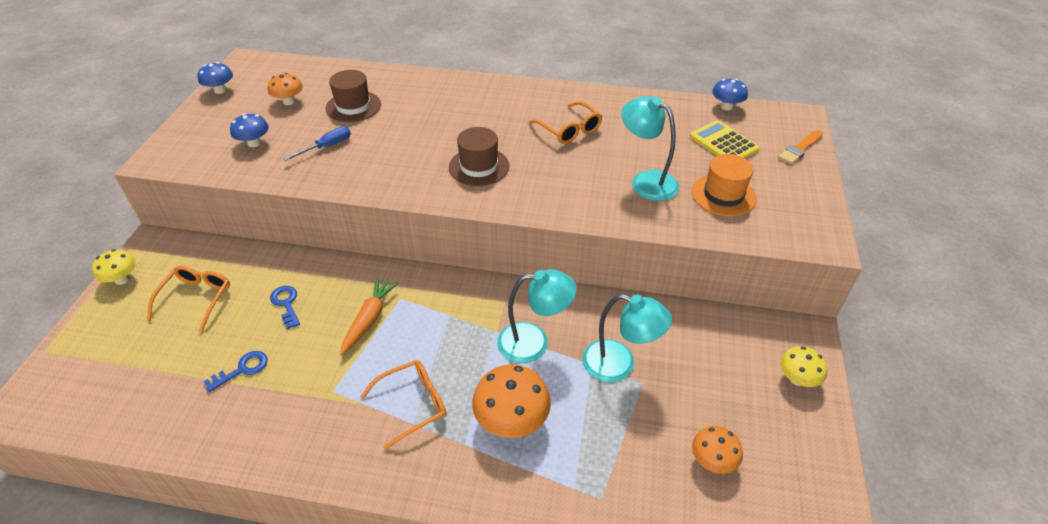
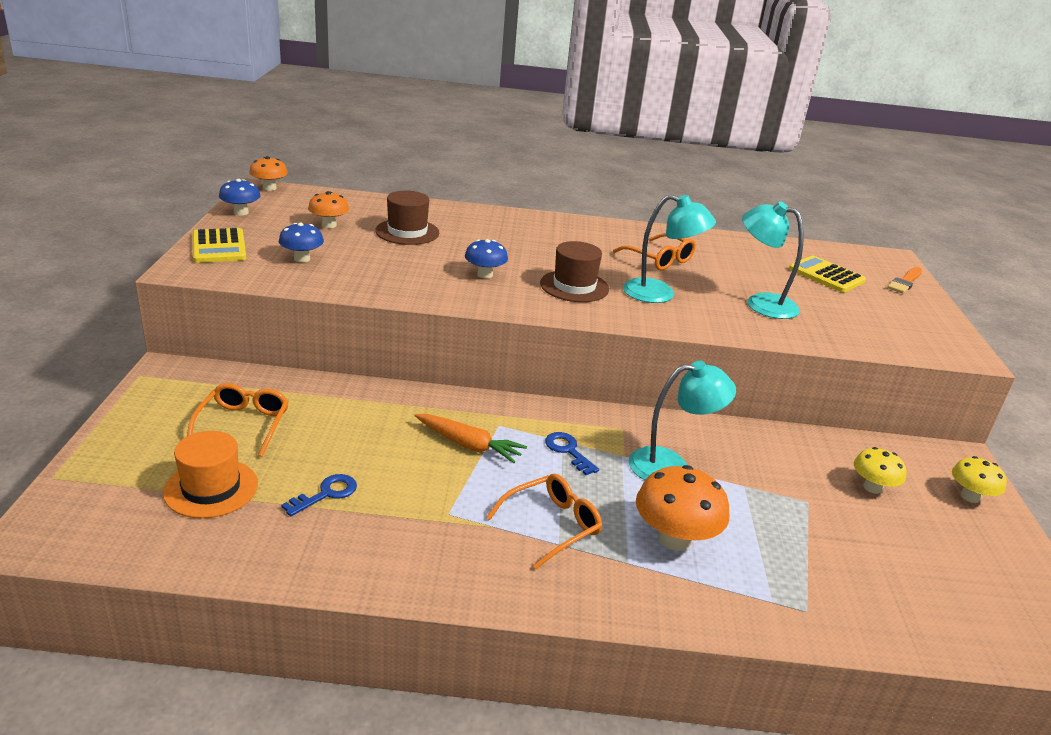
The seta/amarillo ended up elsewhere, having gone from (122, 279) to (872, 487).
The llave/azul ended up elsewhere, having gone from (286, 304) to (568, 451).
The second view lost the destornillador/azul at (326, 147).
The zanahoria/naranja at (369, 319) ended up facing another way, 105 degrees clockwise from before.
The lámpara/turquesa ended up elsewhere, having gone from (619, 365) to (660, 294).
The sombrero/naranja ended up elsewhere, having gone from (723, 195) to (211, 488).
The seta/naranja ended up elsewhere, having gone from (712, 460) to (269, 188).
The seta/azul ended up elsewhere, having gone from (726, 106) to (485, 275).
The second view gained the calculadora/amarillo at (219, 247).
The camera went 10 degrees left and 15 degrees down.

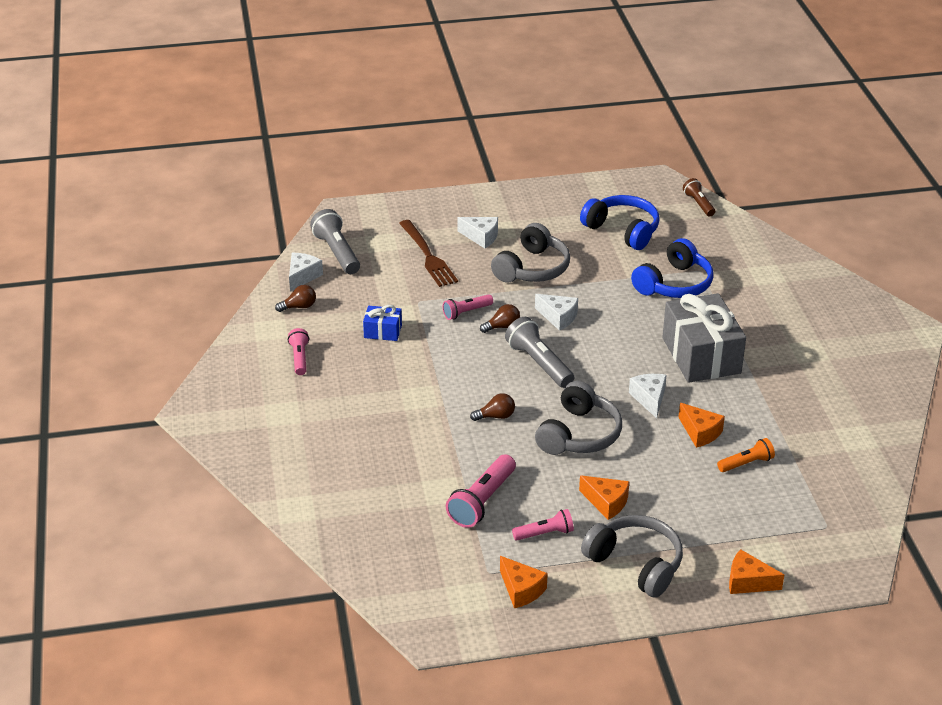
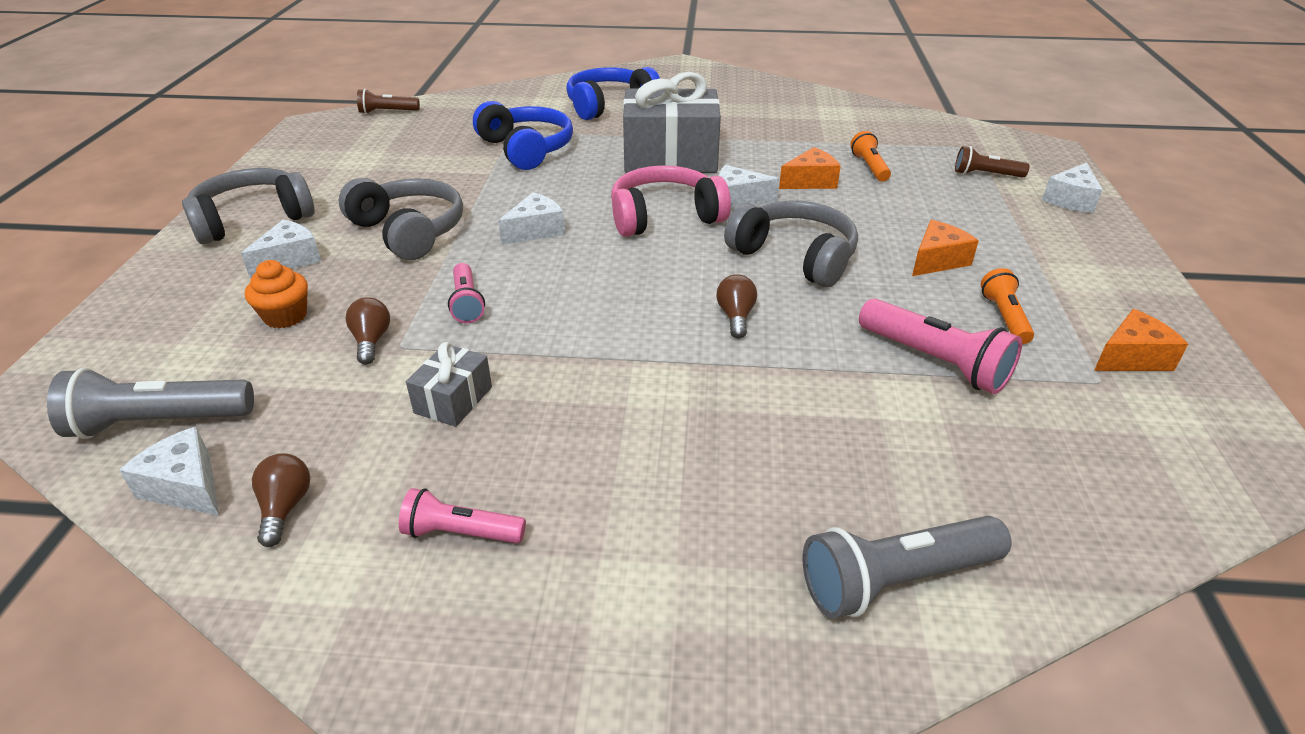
What was the regalo/azul at (383, 331) turned into the regalo/gris at (453, 400).
Where the tenedor/marrón stood at (428, 256), the magdalena/naranja came to stand at (285, 316).
The bombilla/marrón ended up elsewhere, having gone from (502, 327) to (371, 341).
The lámpara de mano/gris ended up elsewhere, having gone from (539, 363) to (896, 580).
What was the lámpara de mano/rosa at (544, 533) turned into the lámpara de mano/naranja at (1004, 317).
The auriculares/azul ended up elsewhere, having gone from (622, 230) to (609, 105).
The auriculares/gris ended up elsewhere, having gone from (635, 563) to (252, 219).
What was the queso/naranja at (748, 582) turned into the queso/blanco at (1071, 200).
The second view gained the auriculares/rosa at (665, 217).
The second view gained the lámpara de mano/marrón at (986, 175).
The camera went 75 degrees left and 0 degrees up.

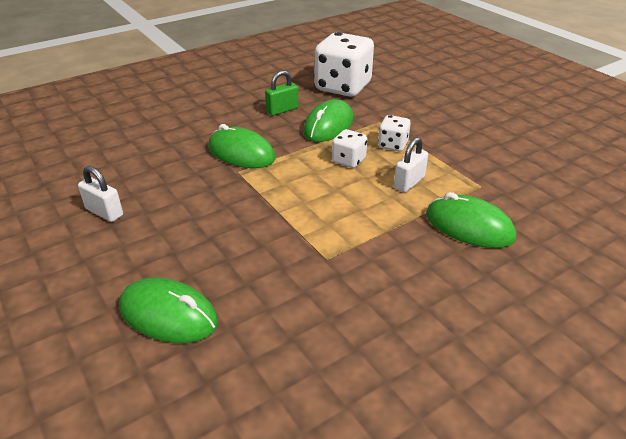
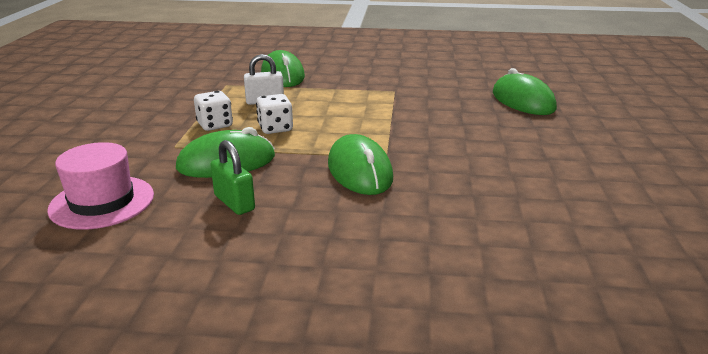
The second view lost the candado/blanco at (104, 212).
The candado/verde at (282, 110) ended up facing another way, 45 degrees clockwise from before.
Where the dado/blanco stood at (343, 87), the sombrero/rosa came to stand at (102, 202).
The camera went 140 degrees left and 10 degrees down.

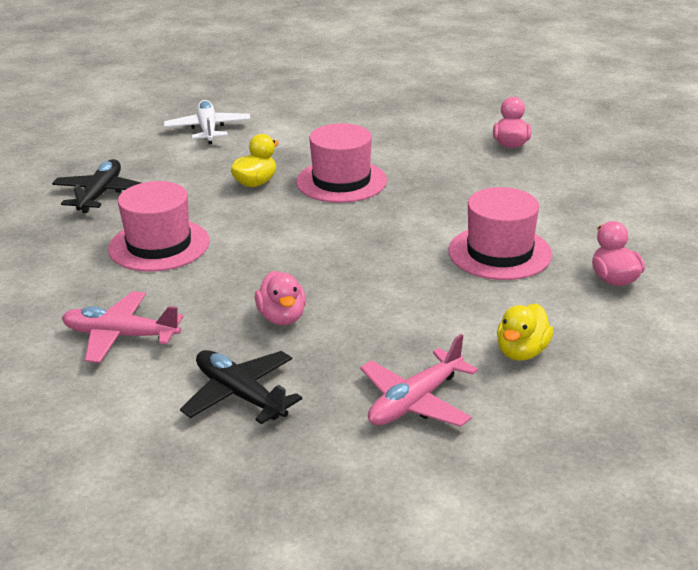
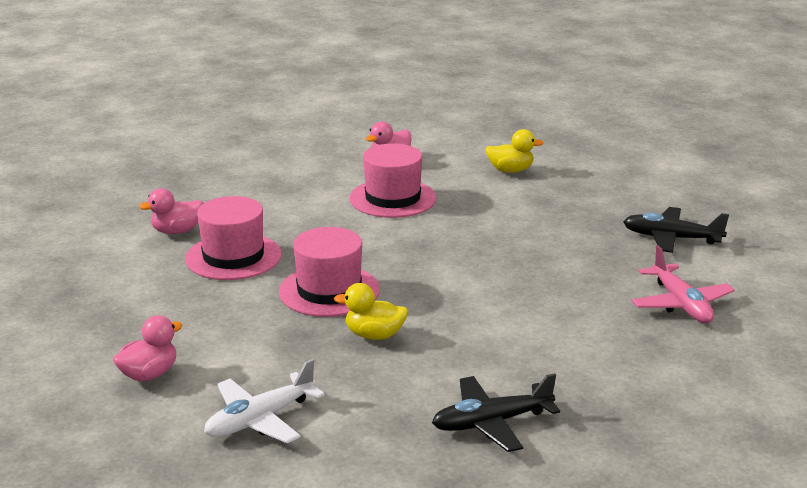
The sombrero/rosa ended up elsewhere, having gone from (159, 245) to (233, 257).
The avión/negro at (240, 395) ended up facing another way, 90 degrees clockwise from before.
The pato/rosa ended up elsewhere, having gone from (282, 317) to (149, 374).
The second view lost the avión/rosa at (415, 402).
The camera went 120 degrees left and 5 degrees down.

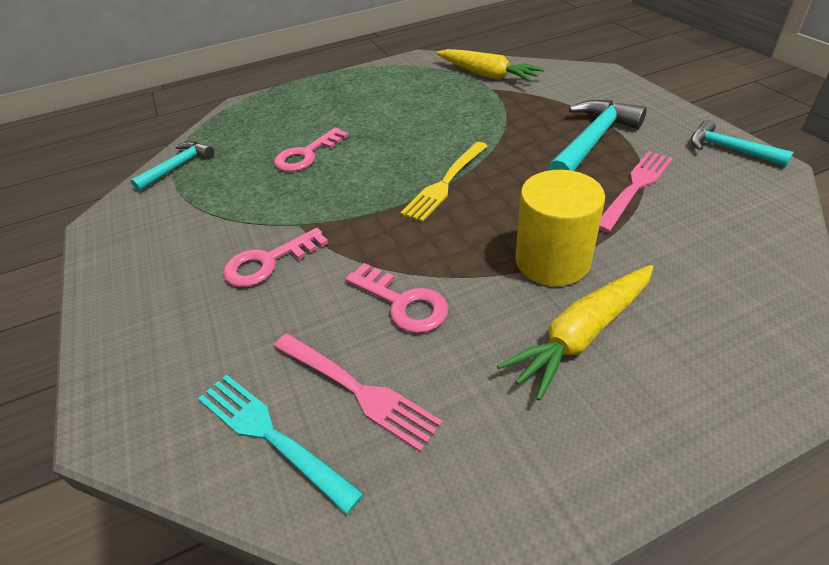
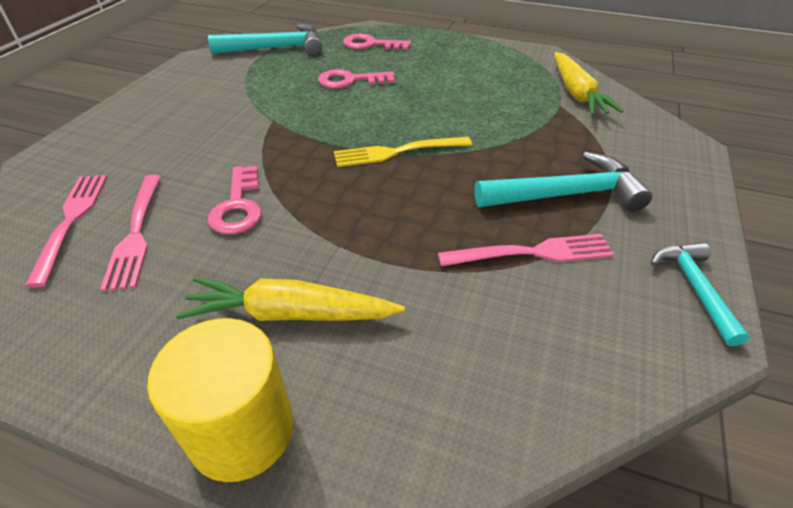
The size of the martillo/turquesa at (178, 167) changed by a factor of 1.62.
What was the tenedor/turquesa at (271, 435) turned into the tenedor/rosa at (71, 221).
The llave/rosa ended up elsewhere, having gone from (268, 262) to (371, 44).
The cilindro/amarillo ended up elsewhere, having gone from (552, 261) to (242, 430).
The camera went 40 degrees right and 0 degrees up.

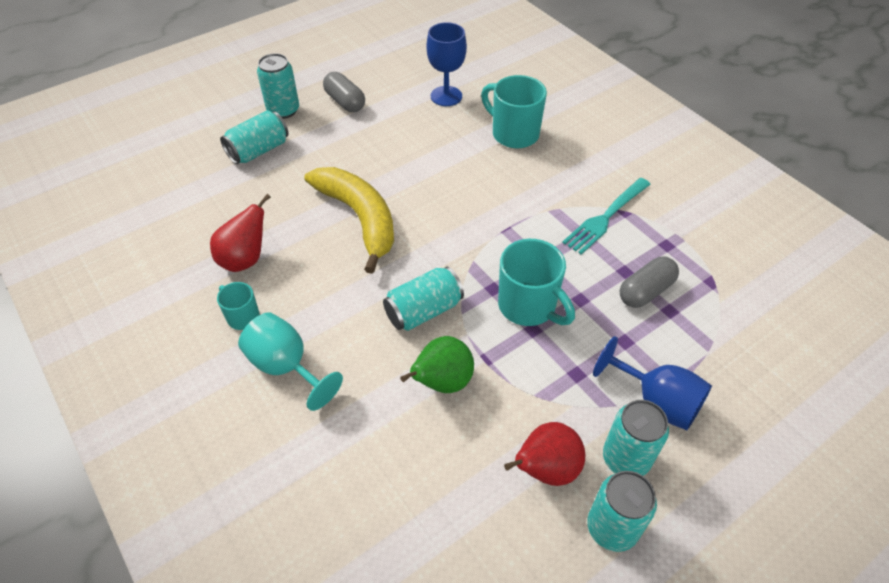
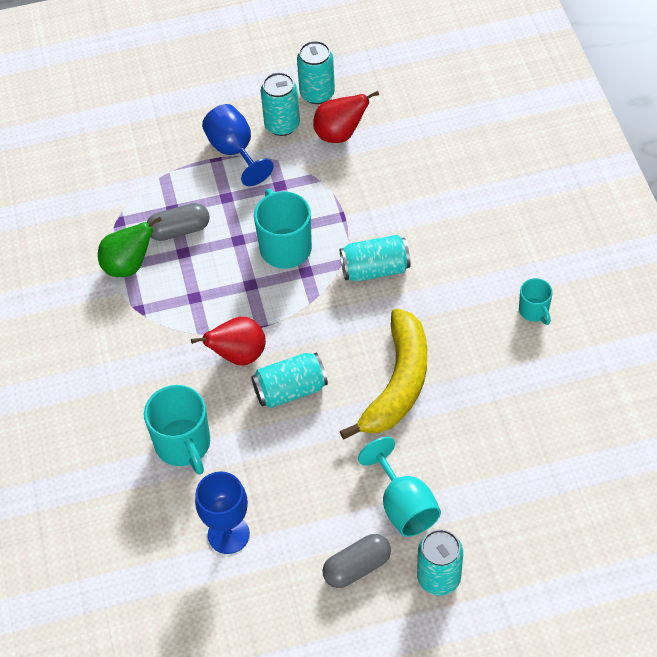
The pera/rojo ended up elsewhere, having gone from (245, 259) to (238, 355).
The lata/turquesa ended up elsewhere, having gone from (258, 150) to (290, 390).
The copa/turquesa ended up elsewhere, having gone from (286, 367) to (404, 505).
The plátano/amarillo at (359, 218) ended up facing another way, 150 degrees counterclockwise from before.
The cápsula/gris at (345, 102) ended up facing another way, 75 degrees clockwise from before.
The pera/verde ended up elsewhere, having gone from (442, 382) to (128, 265).
The second view lost the tenedor/turquesa at (606, 217).
The camera went 155 degrees left and 5 degrees up.

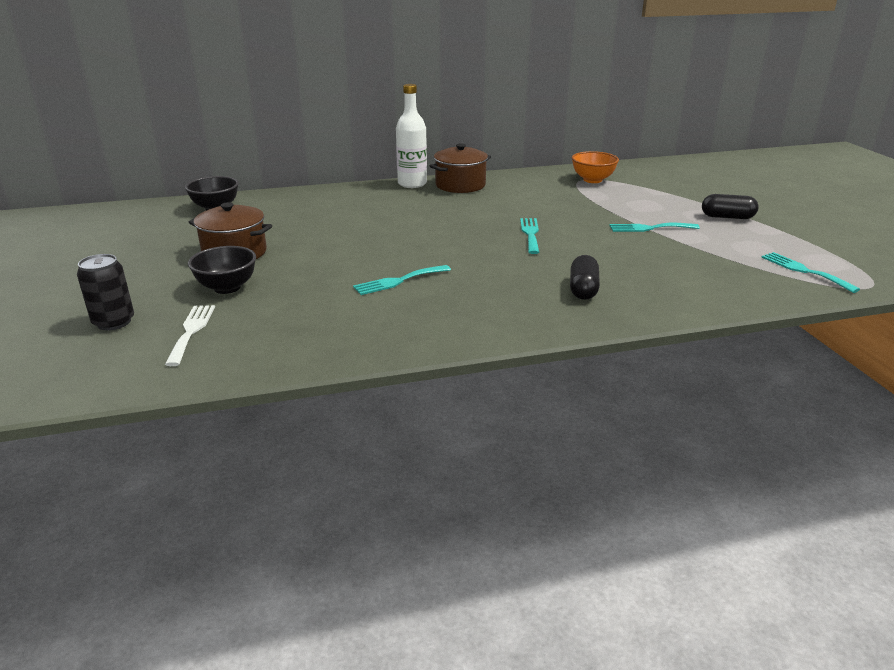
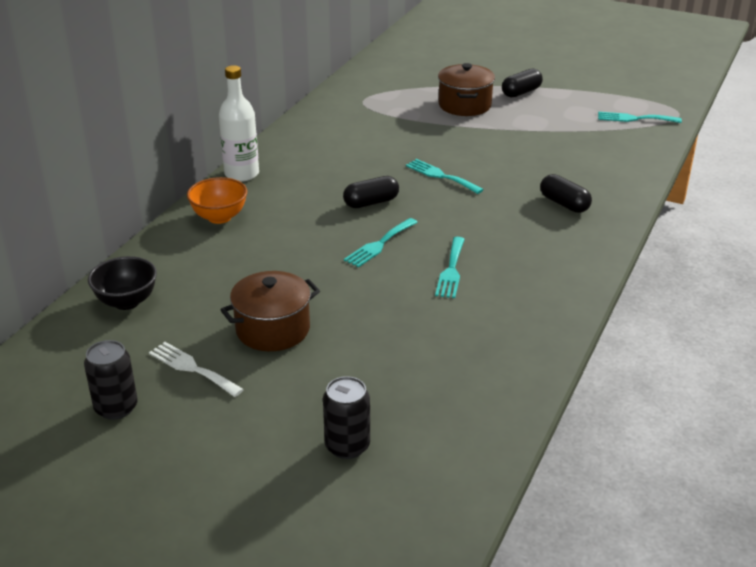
The tenedor/blanco ended up elsewhere, having gone from (191, 331) to (192, 368).
The second view lost the cuenco/negro at (227, 288).
The olla/marrón ended up elsewhere, having gone from (460, 185) to (464, 105).
The cuenco/naranja ended up elsewhere, having gone from (592, 180) to (219, 217).
The tenedor/turquesa ended up elsewhere, having gone from (649, 228) to (379, 244).
The second view gained the lata/negro at (116, 407).
The second view gained the cápsula/negro at (371, 202).
The camera went 50 degrees left and 5 degrees up.

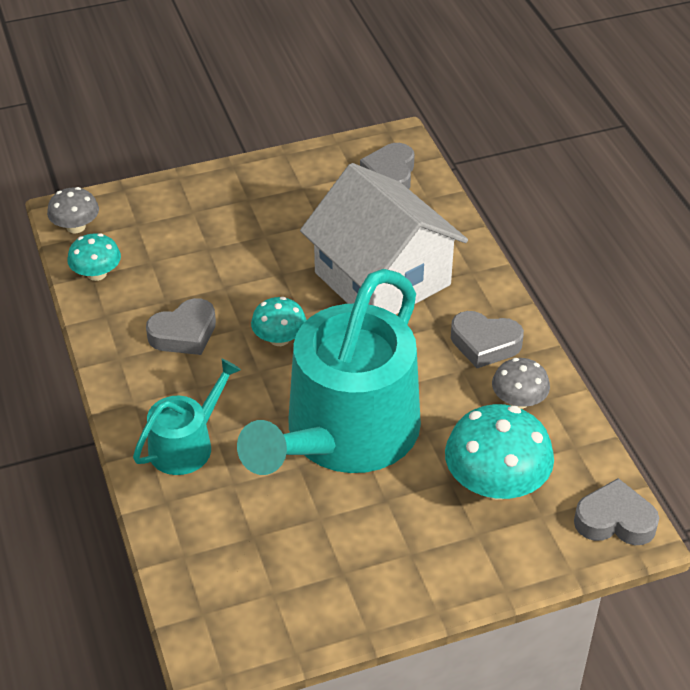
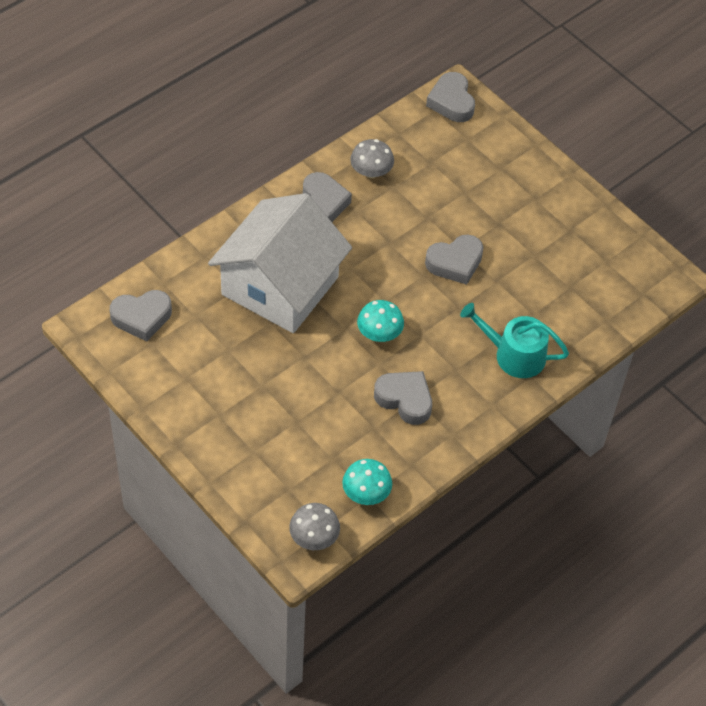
Where the regadera/turquesa stood at (344, 435), the corazón/gris came to stand at (455, 263).
The second view lost the seta/turquesa at (495, 483).
The camera went 115 degrees left and 10 degrees up.

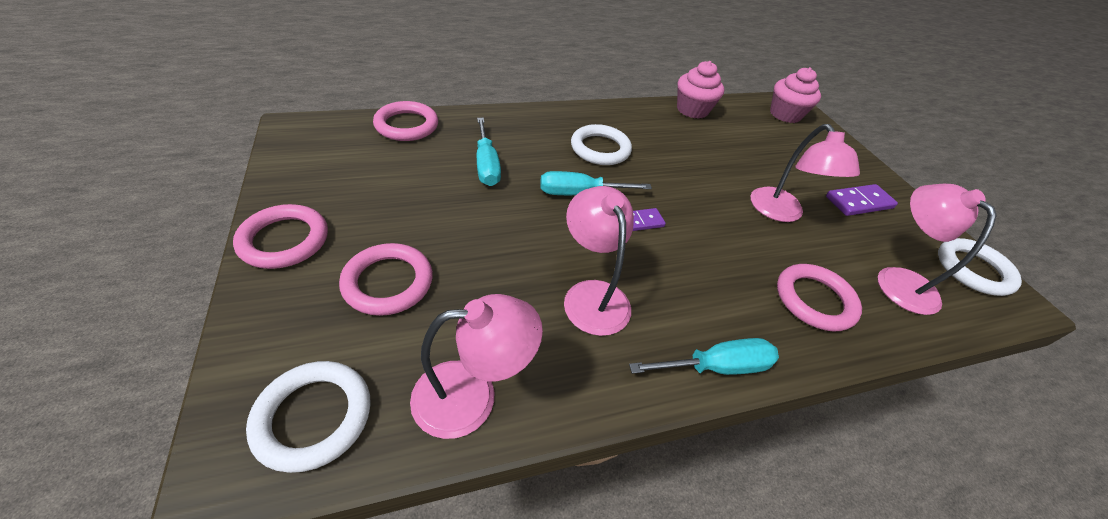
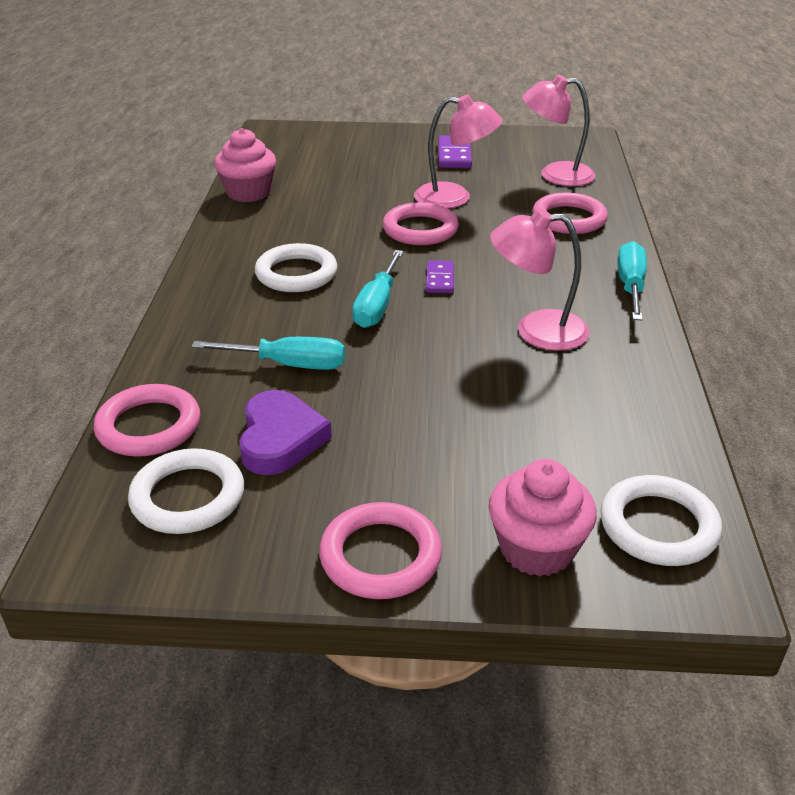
The anillo/rosa ended up elsewhere, having gone from (388, 282) to (420, 229).
The second view lost the lámpara/rosa at (472, 395).
The magdalena/rosa ended up elsewhere, having gone from (785, 114) to (536, 549).
The anillo/blanco ended up elsewhere, having gone from (973, 270) to (188, 497).
The second view gained the corazón/morado at (280, 438).
The camera went 65 degrees left and 10 degrees down.

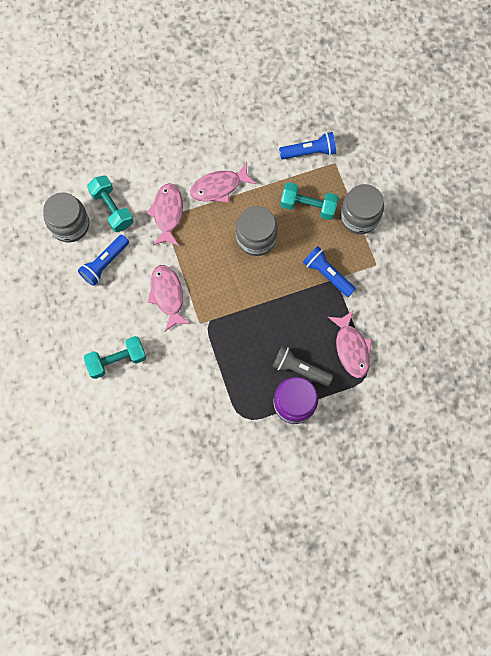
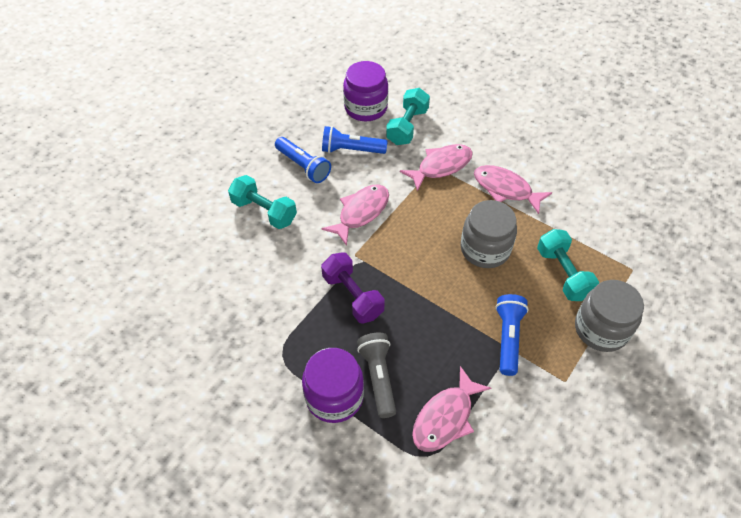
What was the tarro/gris at (70, 224) turned into the tarro/morado at (366, 108).
The lámpara de mano/azul ended up elsewhere, having gone from (309, 152) to (303, 166).
The second view gained the mancuerna/morado at (352, 296).
The camera went 55 degrees right and 20 degrees down.

